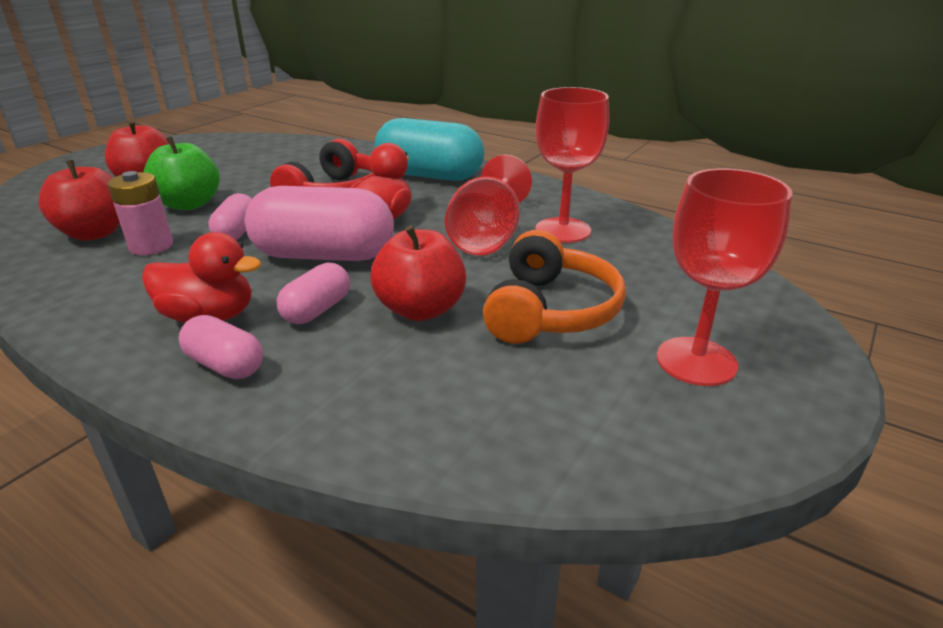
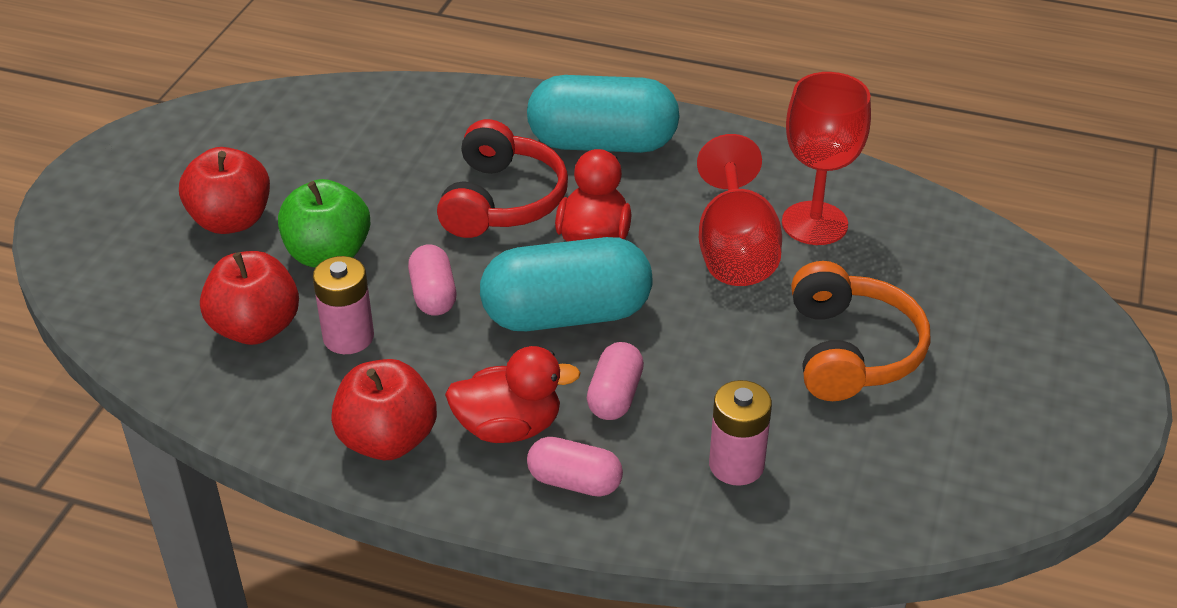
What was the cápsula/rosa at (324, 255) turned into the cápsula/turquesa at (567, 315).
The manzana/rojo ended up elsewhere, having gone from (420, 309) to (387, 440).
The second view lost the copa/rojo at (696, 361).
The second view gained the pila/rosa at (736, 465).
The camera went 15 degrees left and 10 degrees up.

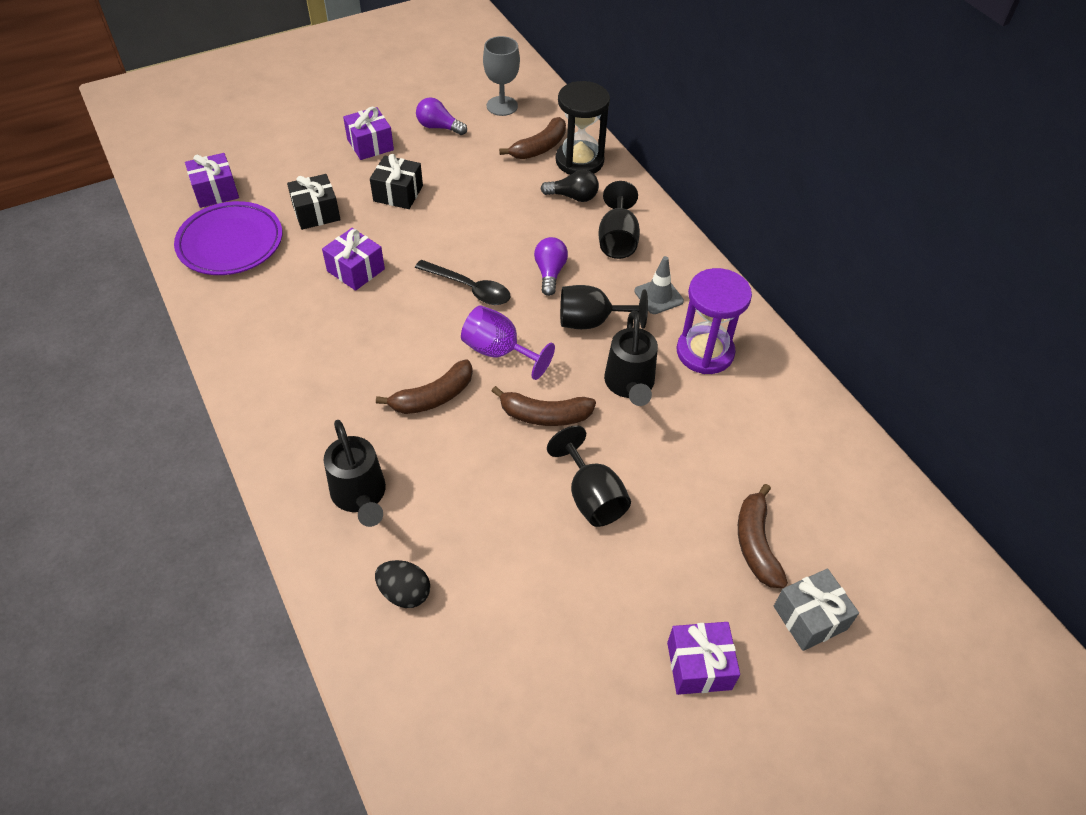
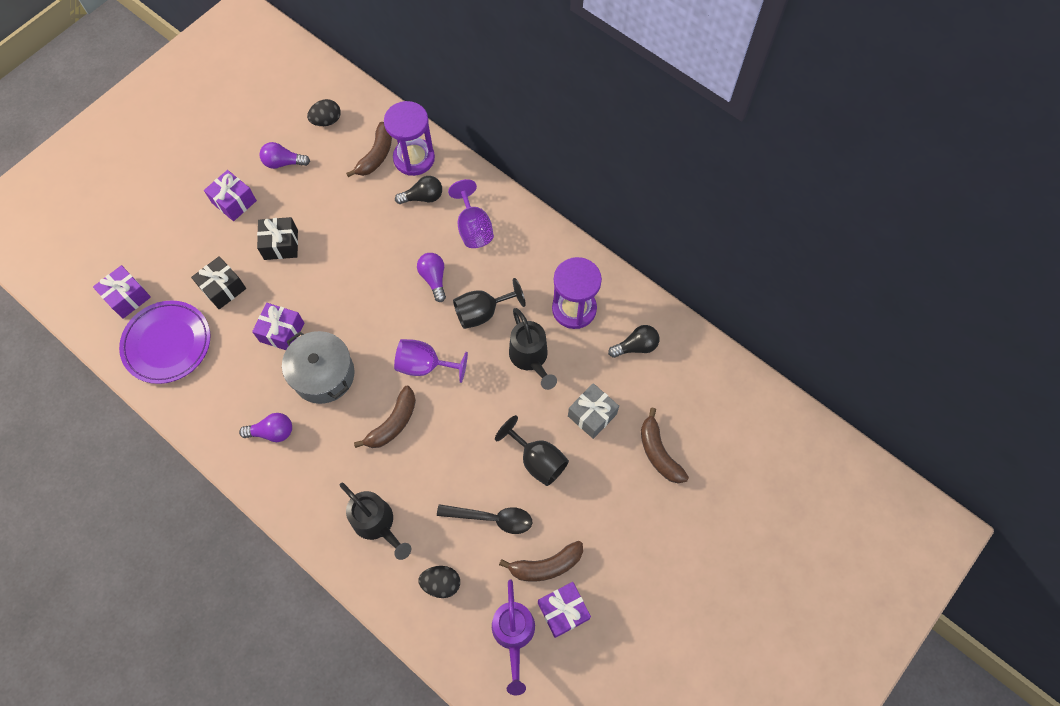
The cuchara/negro ended up elsewhere, having gone from (469, 288) to (492, 518).
Where the copa/gris stood at (502, 106), the huevo/negro came to stand at (327, 121).
The plátano/marrón ended up elsewhere, having gone from (544, 415) to (546, 565).
What was the reloj de arena/negro at (579, 161) turned into the reloj de arena/morado at (414, 158).
What was the copa/negro at (617, 240) turned into the copa/morado at (473, 228).
The second view lost the cono de tráfico/gris at (658, 296).
The regalo/morado ended up elsewhere, having gone from (699, 666) to (563, 611).
The regalo/gris ended up elsewhere, having gone from (810, 618) to (592, 415).
The second view gained the bombilla/morado at (272, 432).
The second view gained the olla/gris at (323, 374).
The second view gained the regadera/morado at (513, 634).
The second view gained the bombilla/negro at (636, 346).
The camera went 20 degrees left and 15 degrees up.

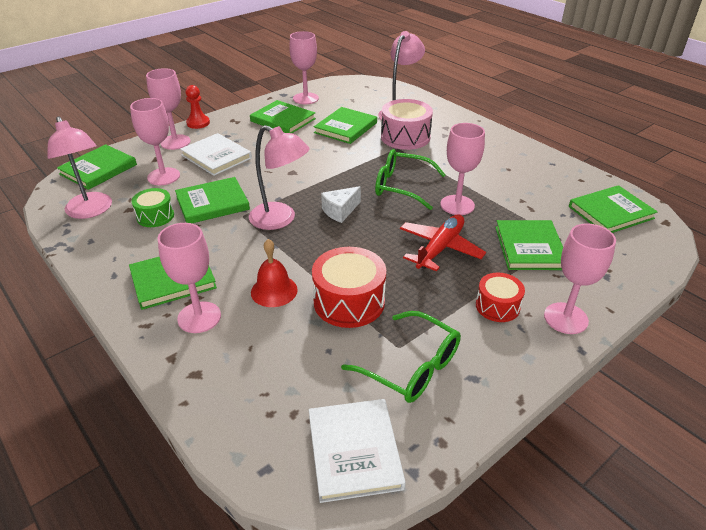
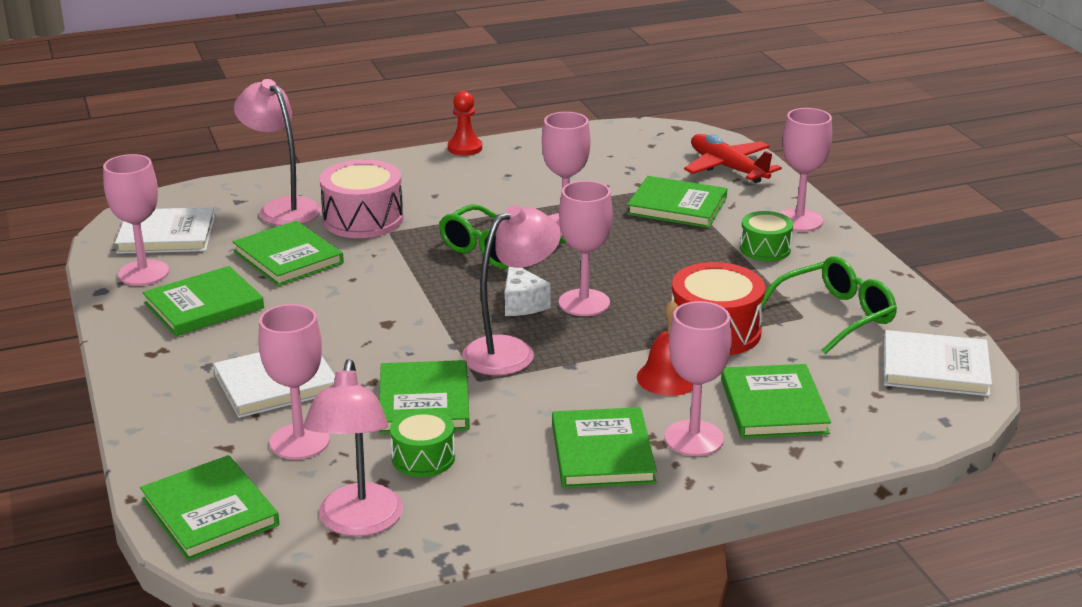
The lámpara/rosa at (91, 211) ended up facing another way, 105 degrees clockwise from before.
The copa/rosa ended up elsewhere, having gone from (175, 142) to (584, 303).
The peón/rojo ended up elsewhere, having gone from (198, 123) to (465, 148).
The avión/rojo ended up elsewhere, having gone from (440, 248) to (727, 168).
What was the tambor/rojo at (497, 306) turned into the tambor/verde at (765, 249).
The libro/verde ended up elsewhere, having gone from (610, 212) to (774, 406).
The second view gained the libro/blanco at (167, 235).
The camera went 70 degrees left and 10 degrees down.

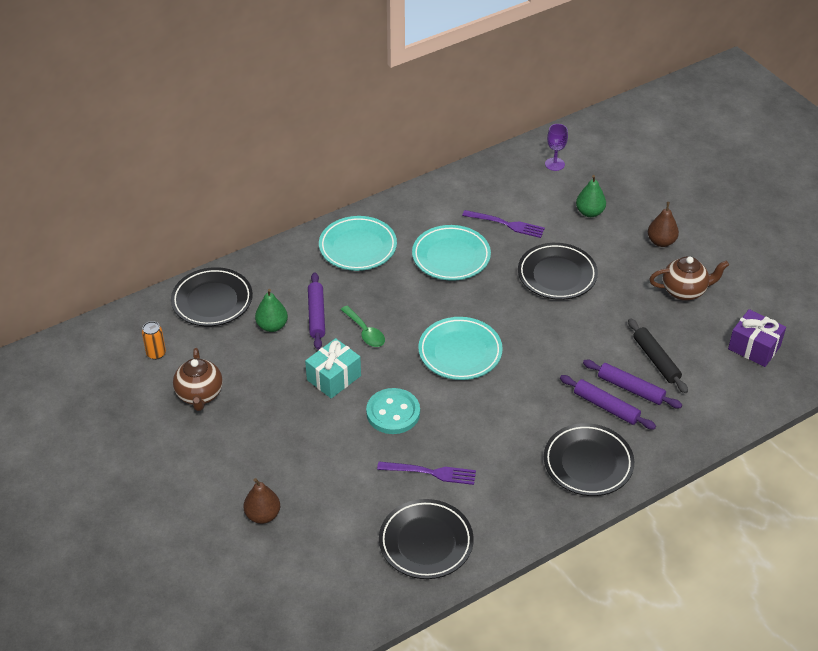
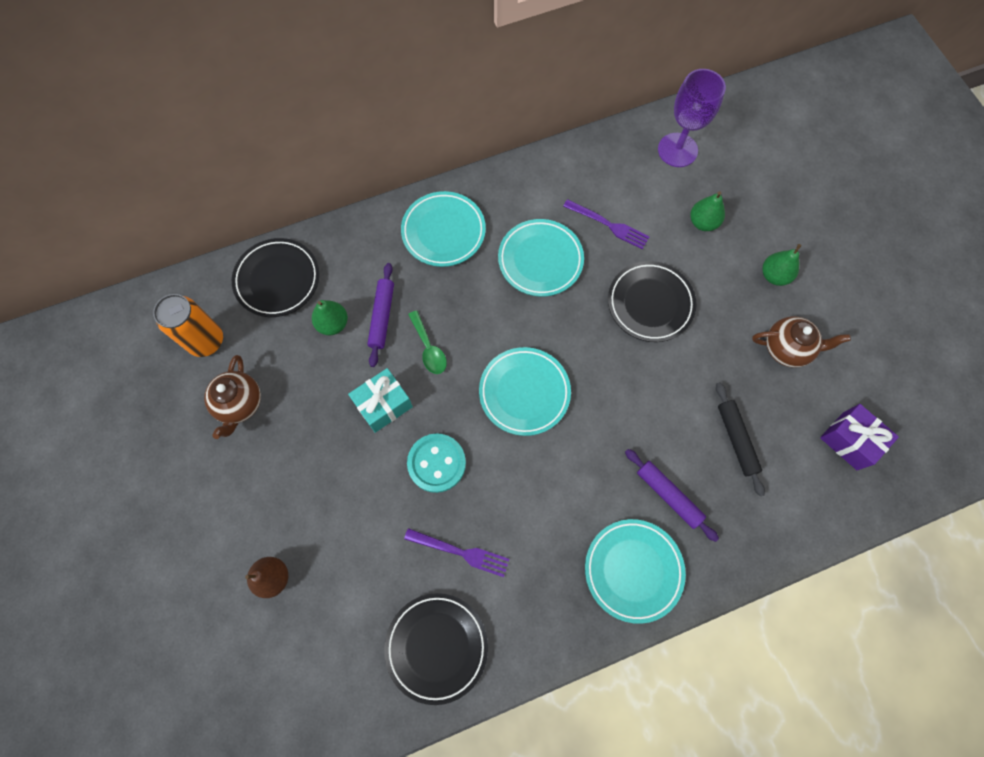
The size of the lata/naranja at (156, 353) changed by a factor of 1.84.
What was the plato/negro at (588, 463) turned into the plato/turquesa at (633, 570).
The size of the copa/morado at (554, 164) changed by a factor of 1.82.
The second view lost the rodillo/morado at (631, 388).
What was the pera/marrón at (661, 242) turned into the pera/verde at (774, 275).
The camera went 10 degrees right and 25 degrees up.

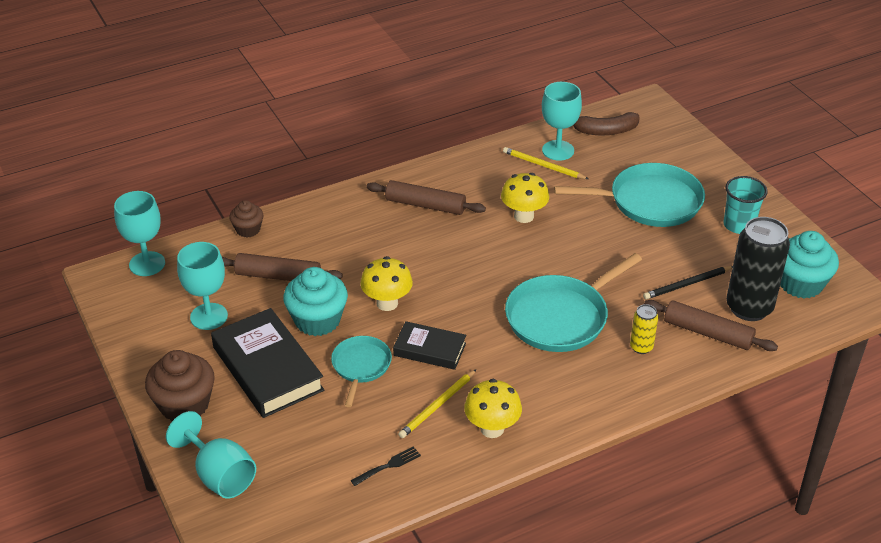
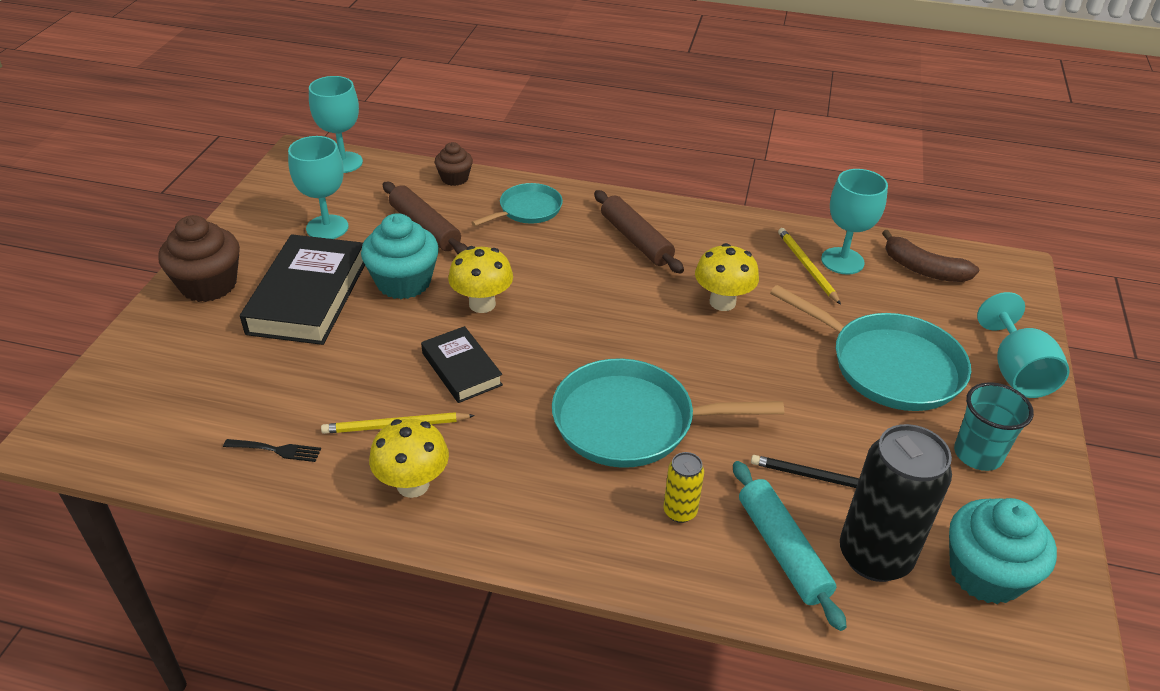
The copa/turquesa ended up elsewhere, having gone from (219, 475) to (1016, 372).
The sartén/turquesa ended up elsewhere, having gone from (361, 366) to (527, 210).
What was the rodillo/marrón at (707, 333) turned into the rodillo/turquesa at (782, 550).
The camera went 40 degrees right and 0 degrees up.

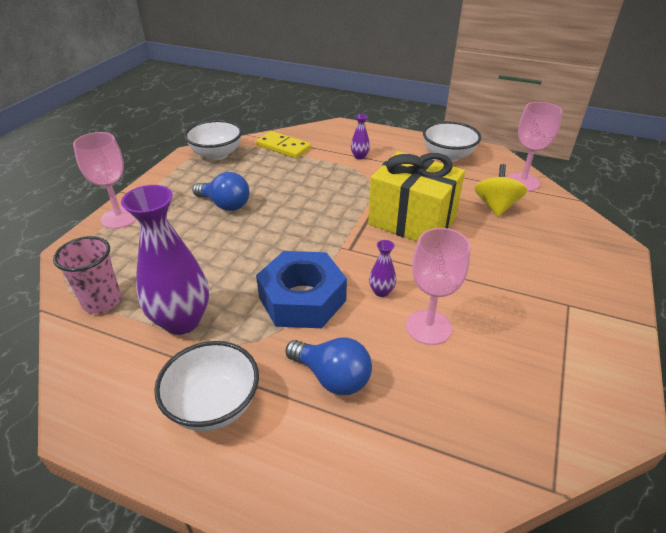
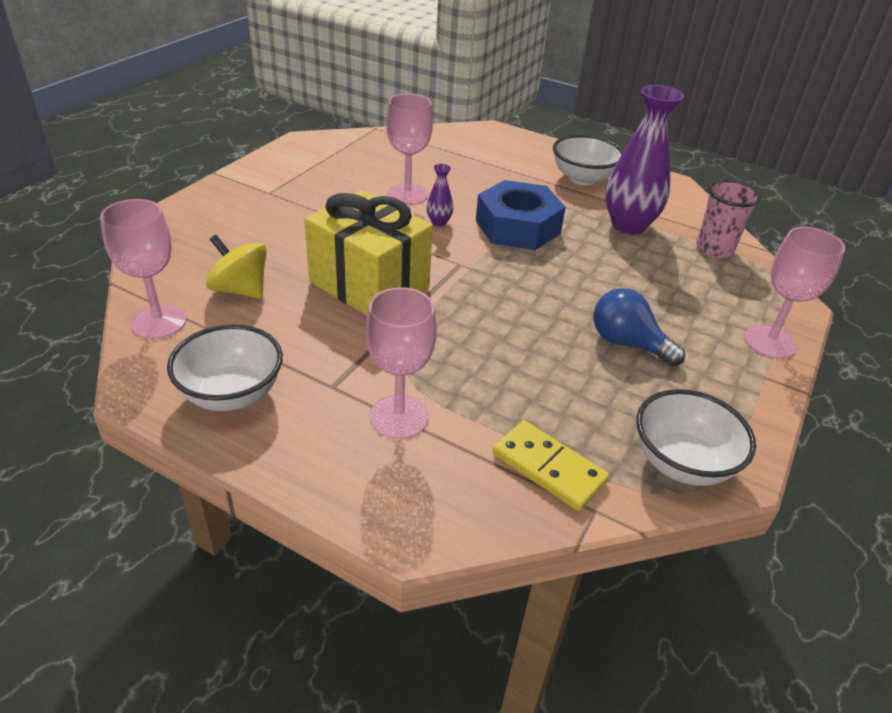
The second view lost the bombilla/azul at (332, 377).
Where the florero/morado stood at (359, 156), the copa/rosa came to stand at (399, 417).
The peonza/amarillo at (496, 206) ended up facing another way, 105 degrees clockwise from before.
The camera went 175 degrees left and 0 degrees up.

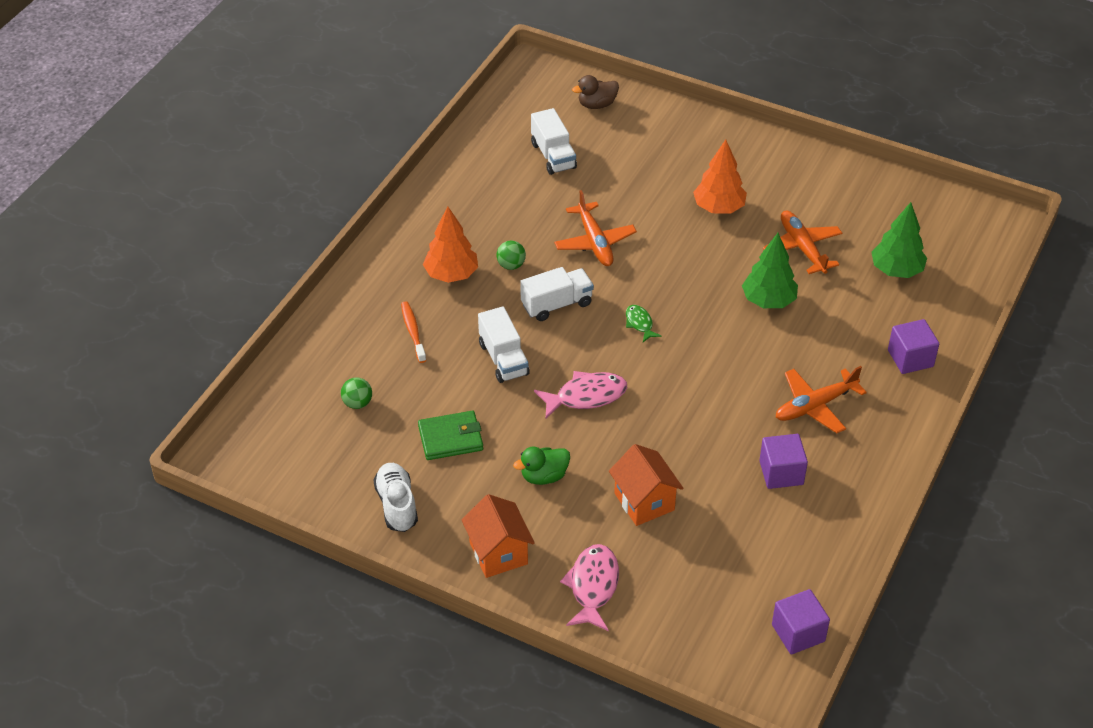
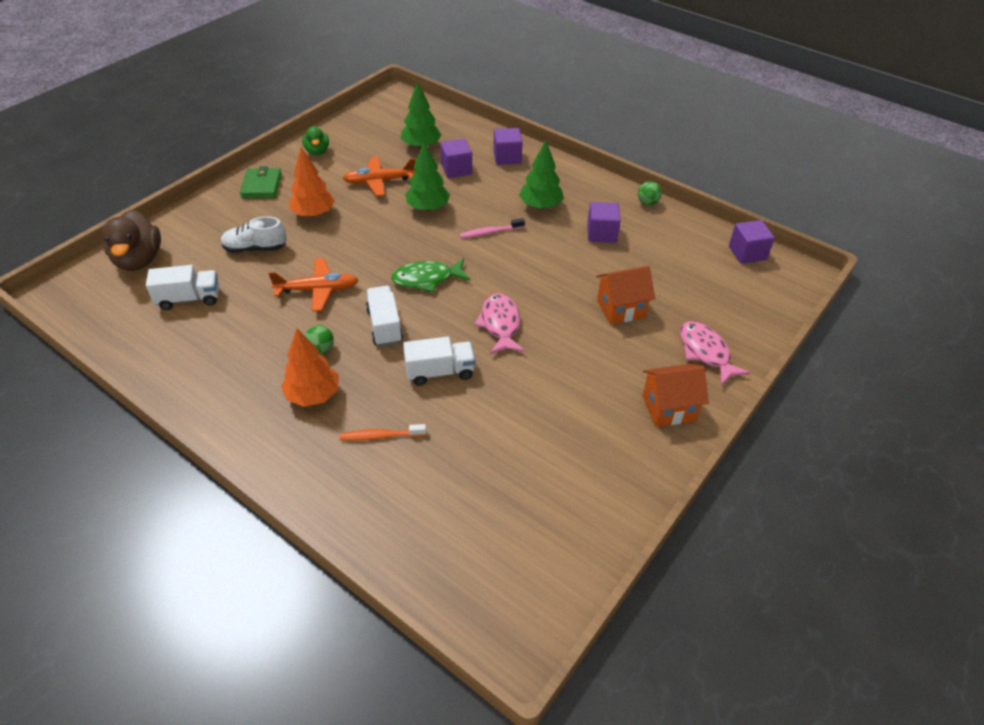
The pelota/verde ended up elsewhere, having gone from (357, 403) to (647, 203).
The zapato/blanco ended up elsewhere, having gone from (397, 505) to (255, 248).
The cartera/verde ended up elsewhere, having gone from (450, 438) to (262, 186).
The pato/verde ended up elsewhere, having gone from (544, 476) to (317, 151).
The pez/rosa at (593, 586) ended up facing another way, 45 degrees clockwise from before.
The size of the pato/marrón at (597, 104) changed by a factor of 1.69.
The size of the pez/verde at (639, 323) changed by a factor of 1.78.
Where the avión/naranja stood at (815, 406), the árbol/verde came to stand at (540, 206).
The second view gained the cubo/morado at (456, 169).
The second view gained the cepillo de dientes/rosa at (490, 232).
The camera went 80 degrees left and 0 degrees up.

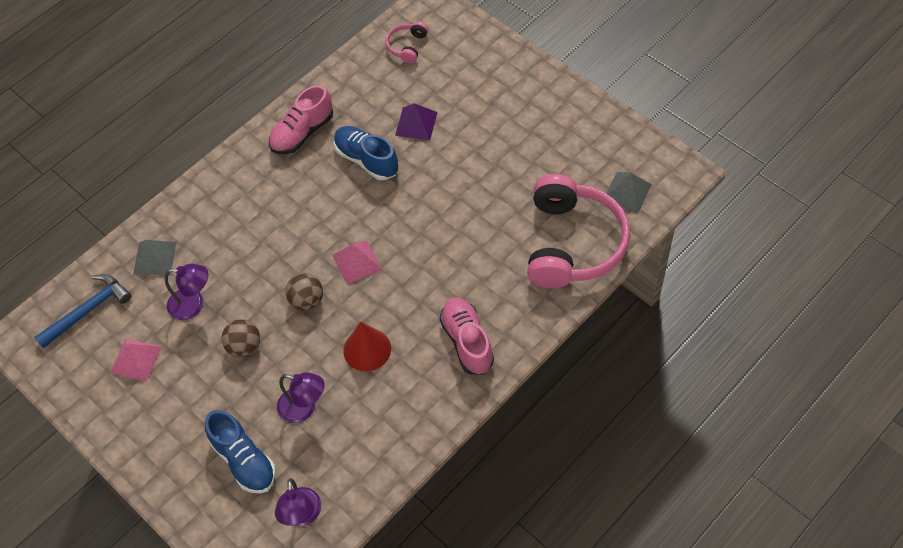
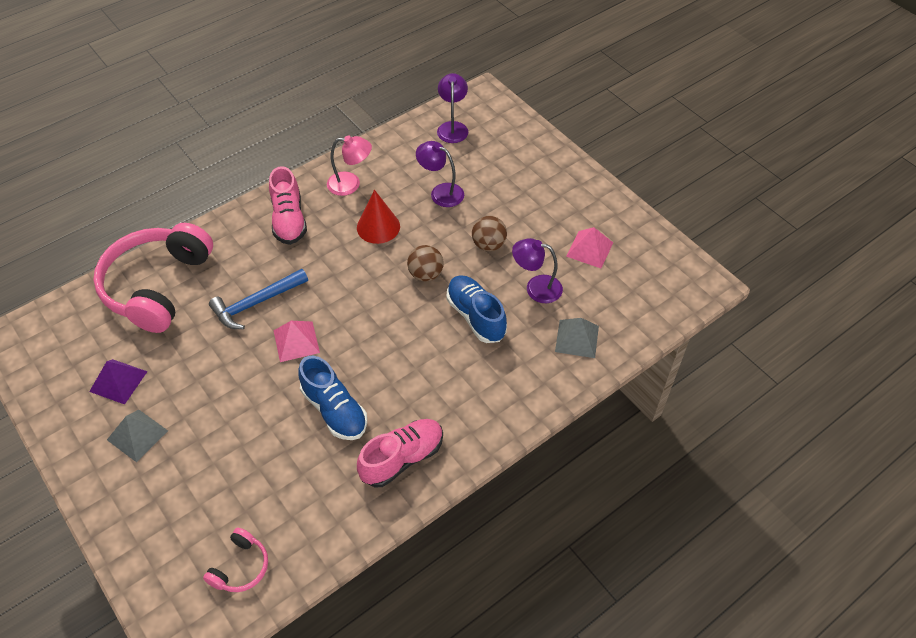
The martillo/azul ended up elsewhere, having gone from (88, 311) to (256, 303).
The zapato/azul ended up elsewhere, having gone from (244, 460) to (476, 316).
The pirámide/rosa ended up elsewhere, having gone from (357, 262) to (296, 341).
The pirámide/morado ended up elsewhere, having gone from (416, 123) to (118, 381).
The pirámide/gris ended up elsewhere, having gone from (627, 192) to (137, 435).
The second view gained the lámpara/rosa at (351, 184).
The camera went 175 degrees left and 5 degrees down.

